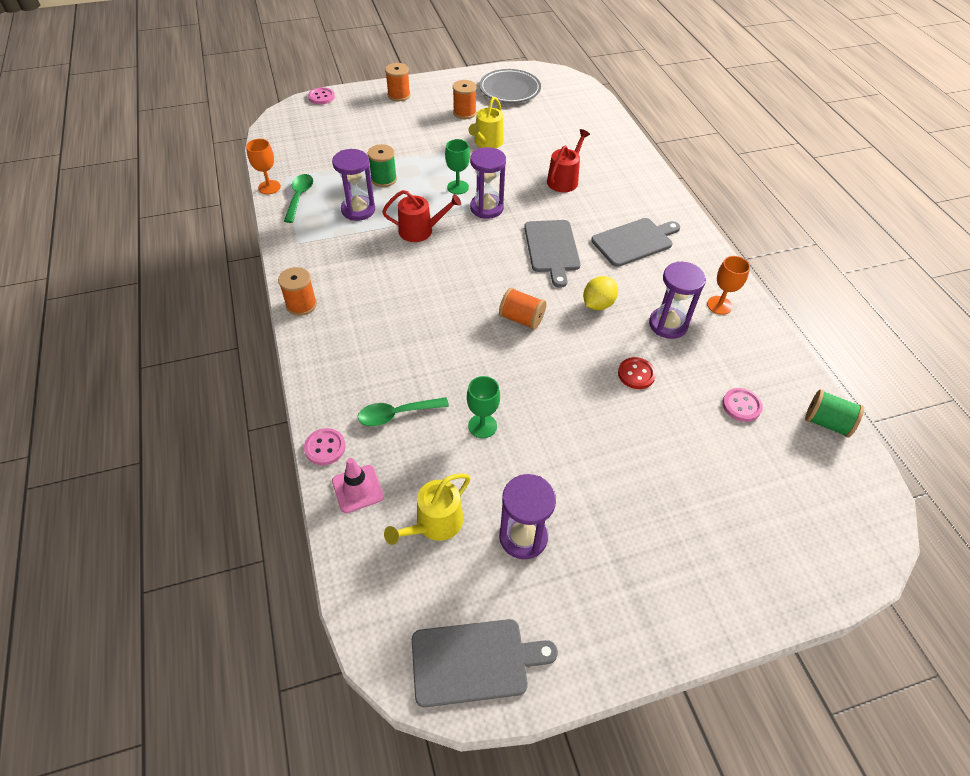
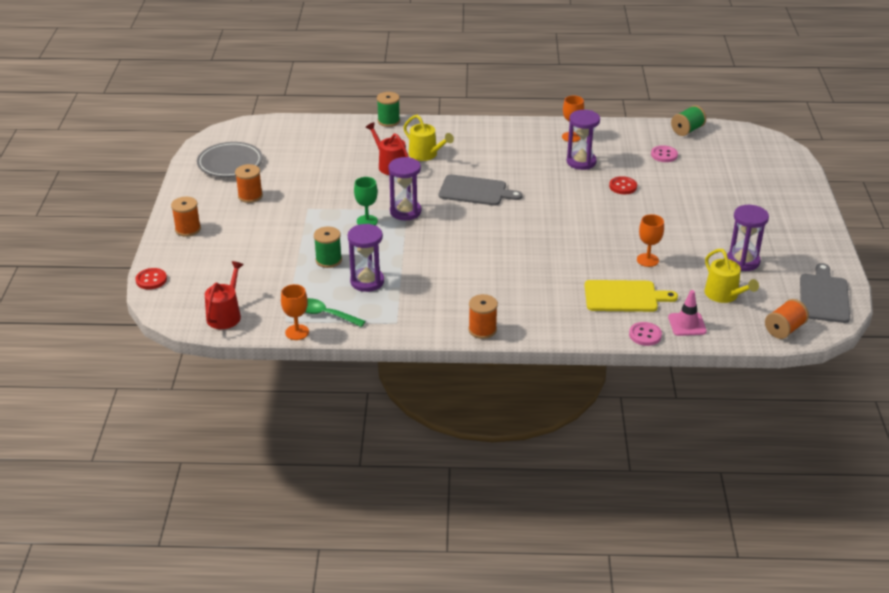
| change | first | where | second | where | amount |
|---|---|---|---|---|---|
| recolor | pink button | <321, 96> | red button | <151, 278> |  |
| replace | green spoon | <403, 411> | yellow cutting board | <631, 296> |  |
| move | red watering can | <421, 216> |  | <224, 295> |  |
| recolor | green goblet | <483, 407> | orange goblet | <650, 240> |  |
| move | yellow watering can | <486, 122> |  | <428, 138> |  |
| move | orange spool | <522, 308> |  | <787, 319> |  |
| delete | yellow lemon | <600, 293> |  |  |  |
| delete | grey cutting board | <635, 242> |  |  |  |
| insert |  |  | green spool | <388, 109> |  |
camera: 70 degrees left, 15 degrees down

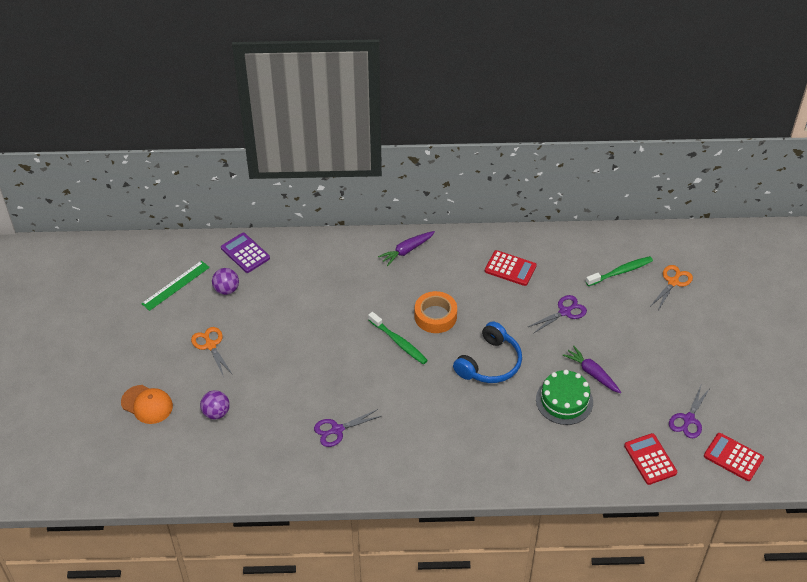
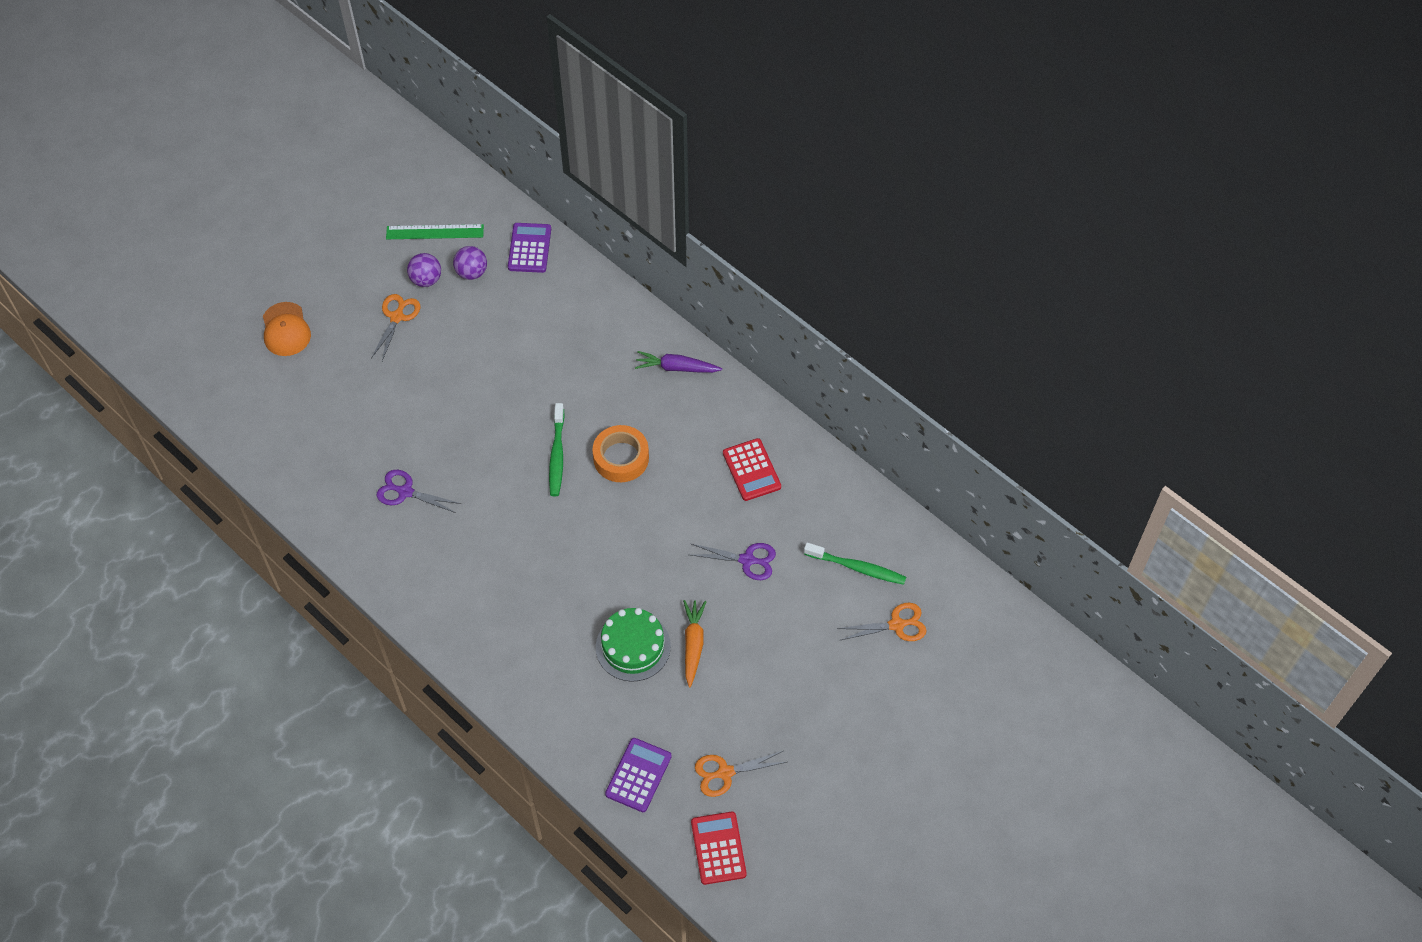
| change | first | where | second | where | amount |
|---|---|---|---|---|---|
| move | purple ball | <215, 404> |  | <424, 270> |  |
| delete | blue headphones | <487, 352> |  |  |  |
| recolor | purple carrot | <592, 369> | orange carrot | <695, 643> |  |
| recolor | red calculator | <650, 459> | purple calculator | <638, 775> |  |
| recolor | purple scissors | <689, 412> | orange scissors | <740, 774> |  |
camera: 45 degrees right, 10 degrees up

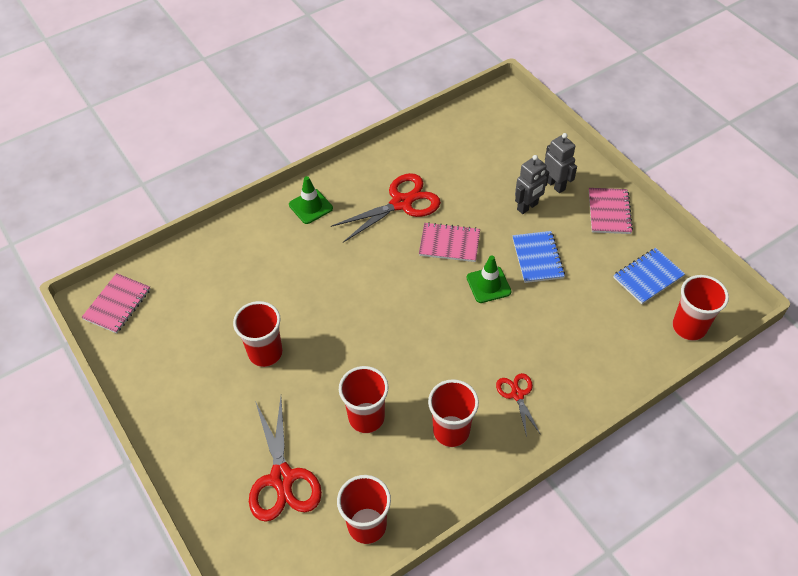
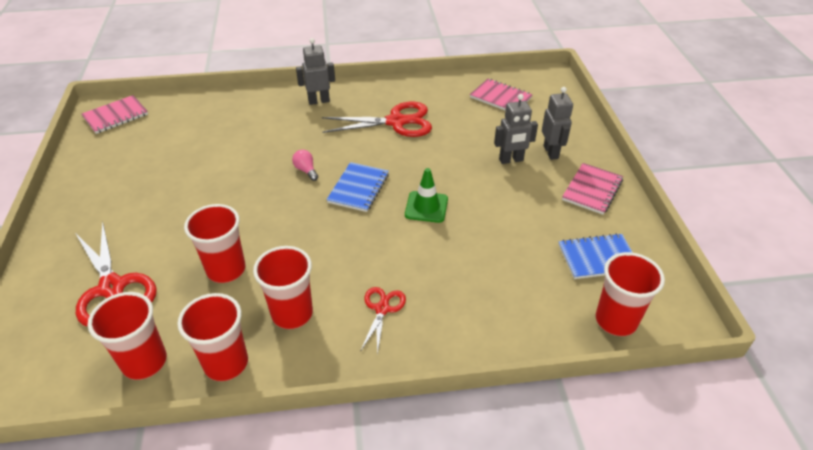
| change | first | where | second | where | amount |
|---|---|---|---|---|---|
| move | red cup | <258, 334> |  | <212, 337> |  |
| rotate | red scissors | <285, 459> |  | <116, 274> | 45 degrees counterclockwise |
| replace | green traffic cone | <311, 200> | grey robot | <315, 71> |  |
| move | pink notebook | <449, 242> |  | <501, 94> |  |
| move | blue notebook | <538, 257> |  | <357, 187> |  |
| insert |  |  | pink light bulb | <305, 165> |  |
camera: 25 degrees right, 10 degrees down

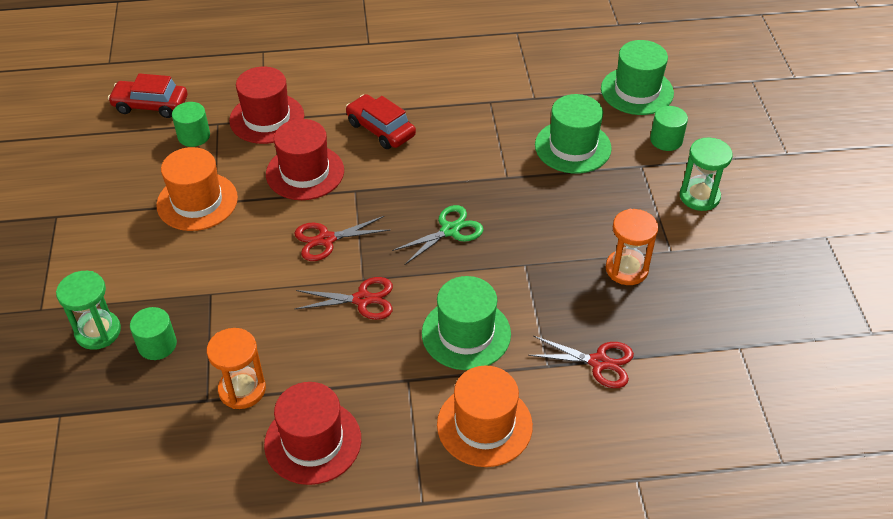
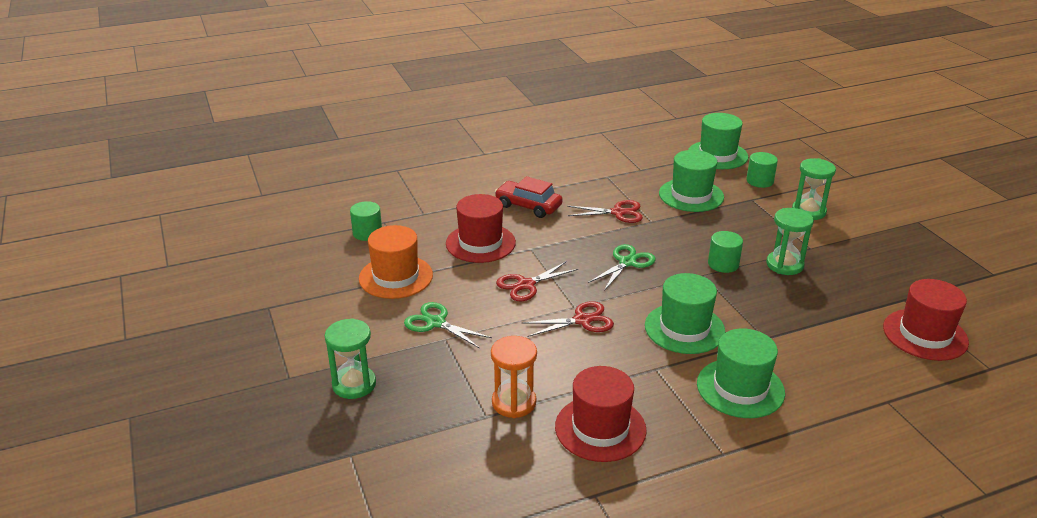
| change | first | where | second | where | amount |
|---|---|---|---|---|---|
| delete | red car | <147, 95> |  |  |  |
| move | green cylinder | <153, 333> |  | <725, 252> |  |
| move | red hat | <266, 105> |  | <926, 320> |  |
| recolor | orange hat | <485, 416> | green hat | <741, 373> |  |
| move | red scissors | <581, 362> |  | <605, 211> |  |
| recolor | orange hourglass | <632, 247> | green hourglass | <790, 241> |  |
| insert |  |  | green scissors | <448, 325> |  |
camera: 15 degrees left, 15 degrees down

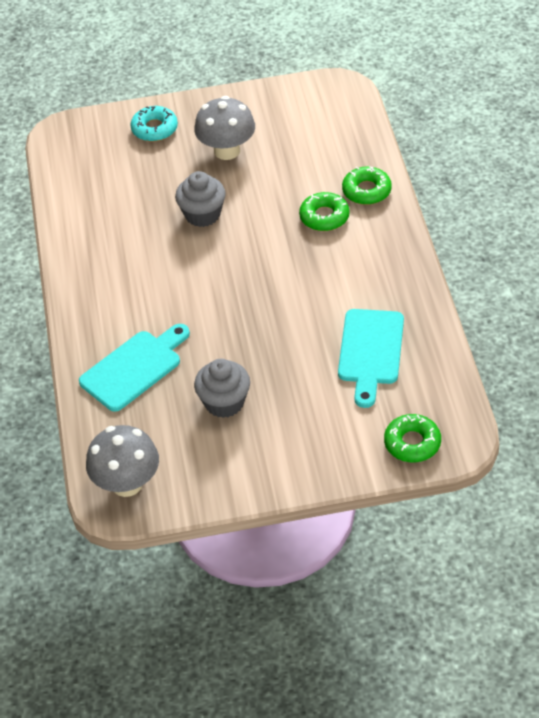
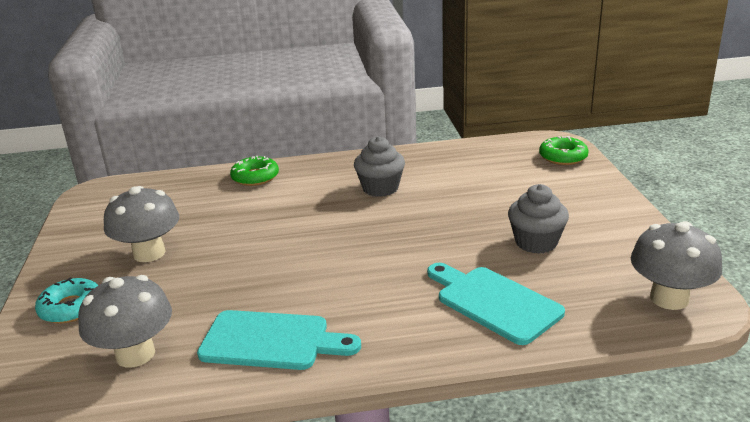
| change | first | where | second | where | amount |
|---|---|---|---|---|---|
| move | grey cupcake | <200, 199> |  | <379, 166> |  |
| delete | green donut | <324, 211> |  |  |  |
| move | turquoise cutting board | <371, 358> |  | <279, 340> |  |
| insert |  |  | grey mushroom | <125, 321> |  |
camera: 90 degrees left, 20 degrees down

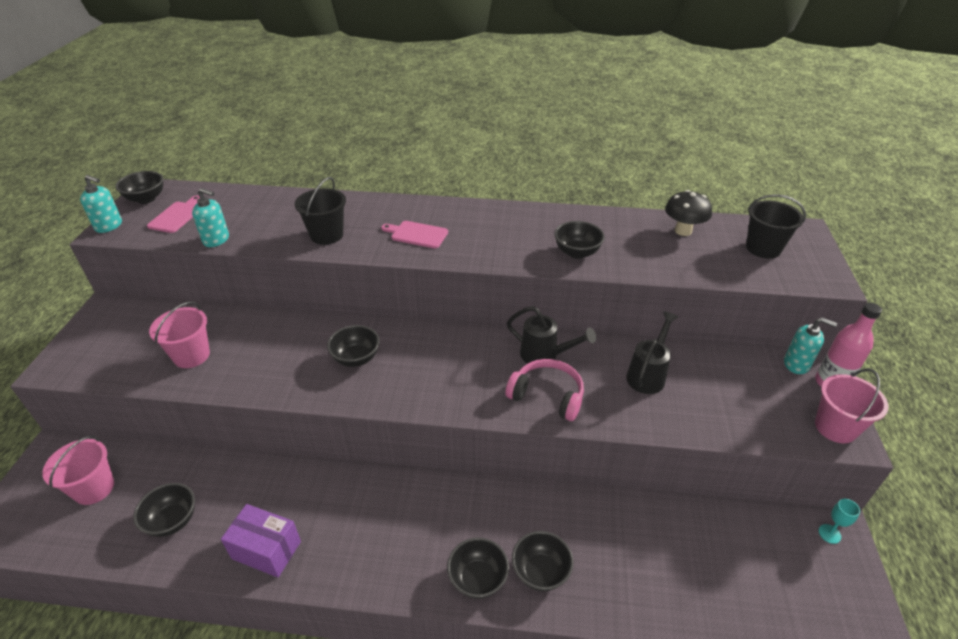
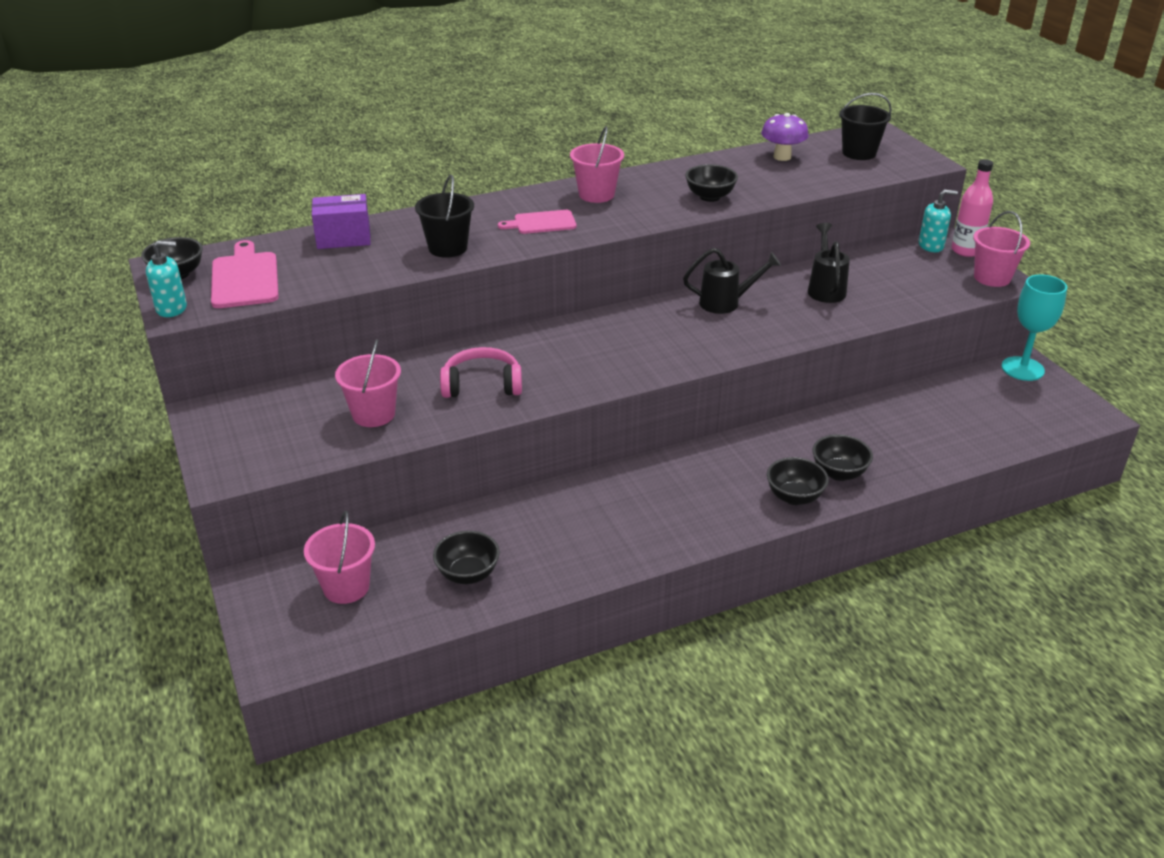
| change | first | where | second | where | amount |
|---|---|---|---|---|---|
| resize | pink cutting board | <173, 214> |  | <245, 274> | x1.53 |
| delete | turquoise soap dispenser | <210, 217> |  |  |  |
| move | purple box | <261, 541> |  | <341, 221> |  |
| delete | black bowl | <353, 346> |  |  |  |
| move | pink headphones | <544, 390> |  | <481, 372> |  |
| recolor | black mushroom | <688, 213> | purple mushroom | <785, 137> |  |
| resize | turquoise goblet | <839, 521> |  | <1034, 327> | x2.15 |
| insert |  |  | pink bucket | <597, 164> |  |
camera: 30 degrees left, 5 degrees down

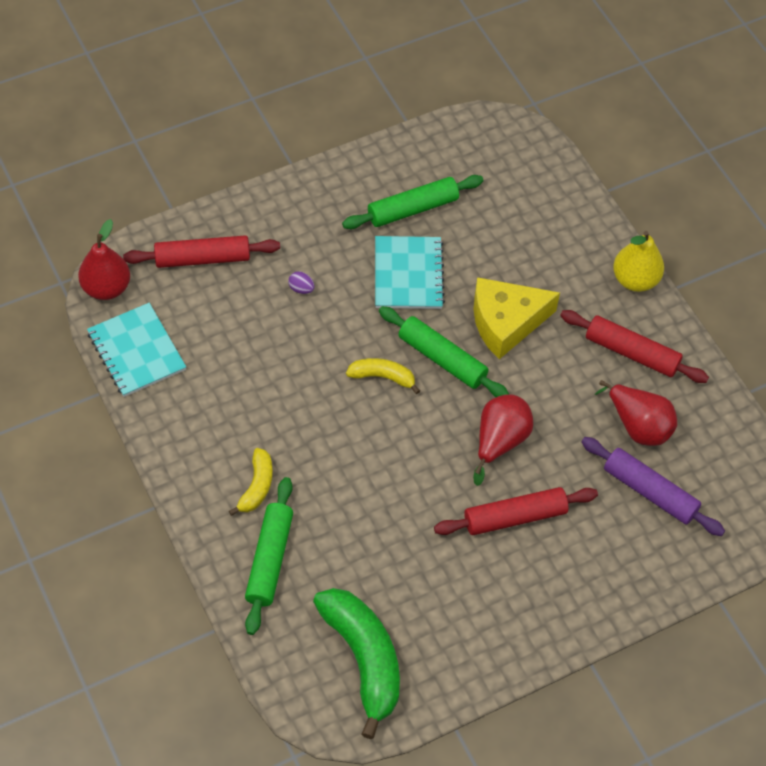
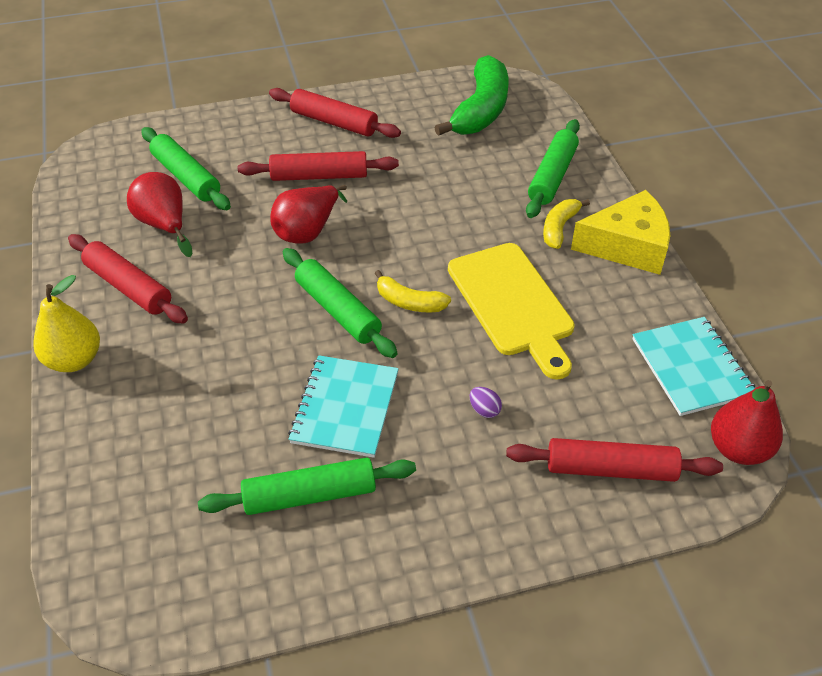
| change | first | where | second | where | amount |
|---|---|---|---|---|---|
| rotate | green banana | <356, 663> |  | <471, 95> | 150 degrees counterclockwise |
| move | yellow cheese | <516, 318> |  | <620, 232> |  |
| recolor | purple rolling pin | <653, 486> | green rolling pin | <186, 168> |  |
| insert |  |  | red rolling pin | <335, 113> |  |
| insert |  |  | yellow cutting board | <511, 311> |  |
camera: 165 degrees left, 10 degrees down

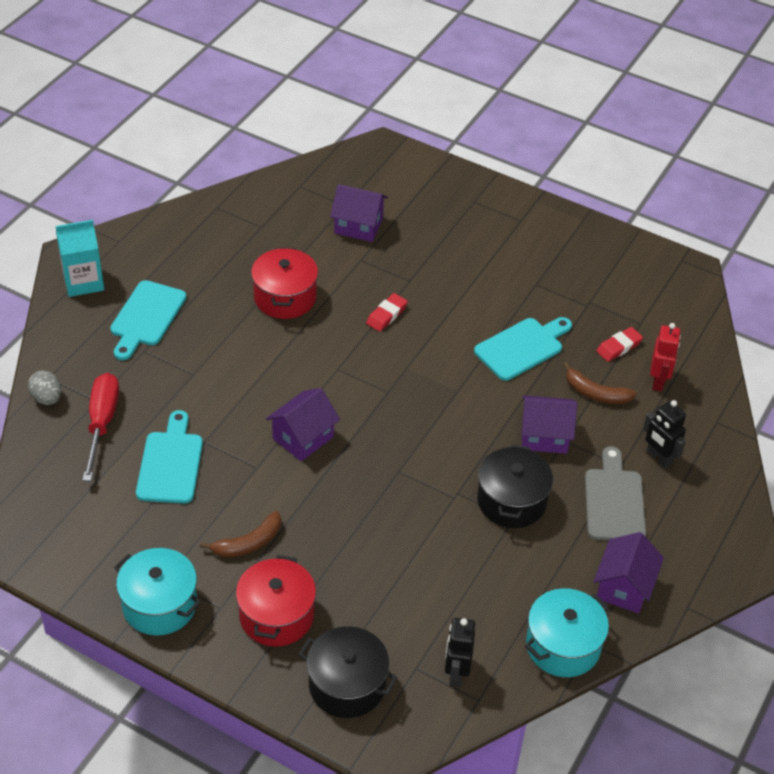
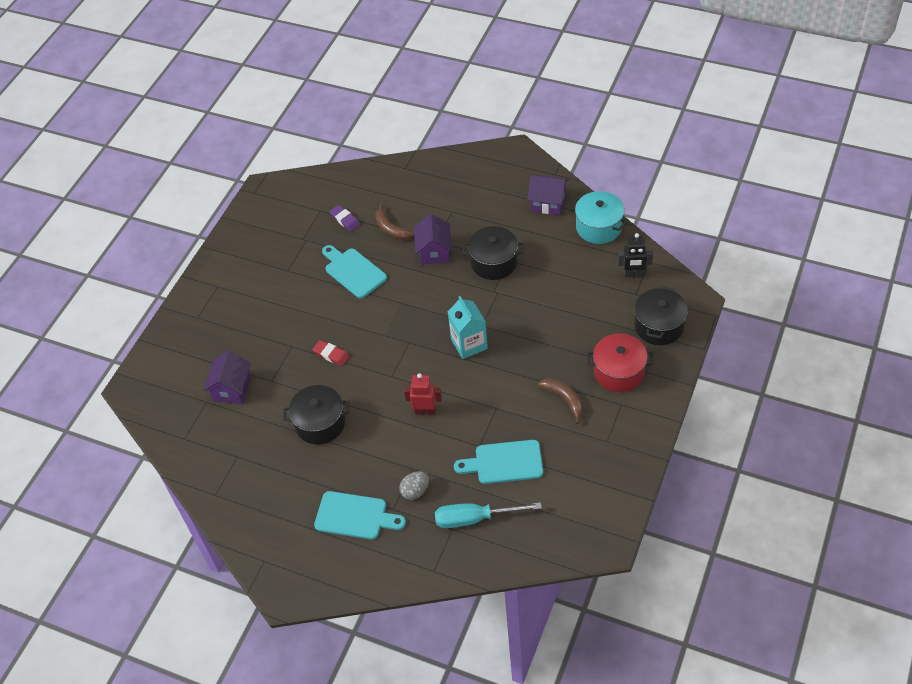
| change | first | where | second | where | amount |
|---|---|---|---|---|---|
| move | grey egg | <44, 387> |  | <414, 485> |  |
| move | turquoise carton | <80, 258> |  | <468, 327> |  |
| recolor | red screwdriver | <101, 427> | turquoise screwdriver | <488, 515> |  |
| delete | turquoise pot | <157, 591> |  |  |  |
| recolor | red pot | <284, 283> | black pot | <316, 415> |  |
| delete | purple house | <303, 424> |  |  |  |
| rotate | brown banana | <600, 383> |  | <394, 222> | 120 degrees clockwise |
| delete | grey cutting board | <615, 493> |  |  |  |
| recolor | red eraser | <619, 344> | purple eraser | <345, 218> |  |
| delete | black robot | <664, 434> |  |  |  |
| move | red robot | <665, 357> |  | <423, 394> |  |
camera: 90 degrees left, 5 degrees up

